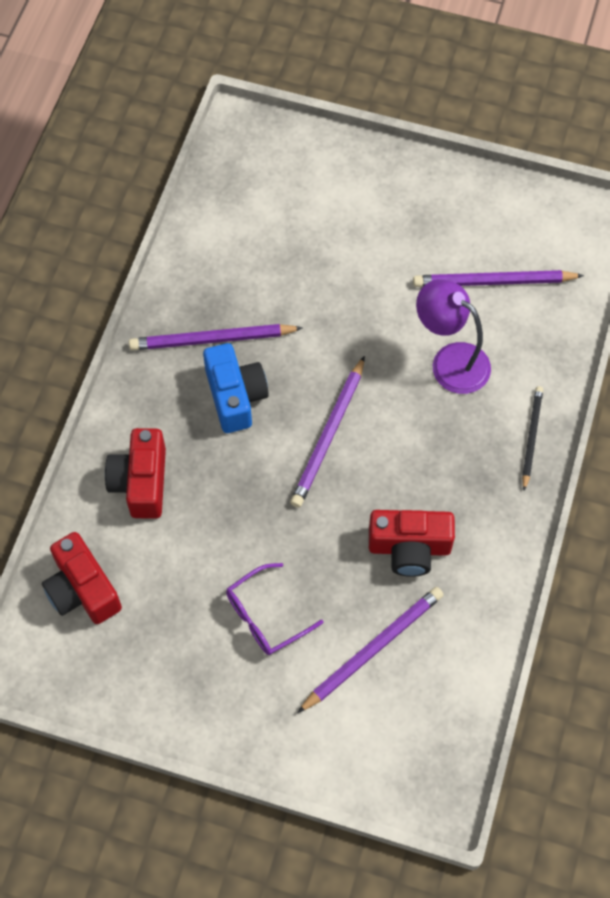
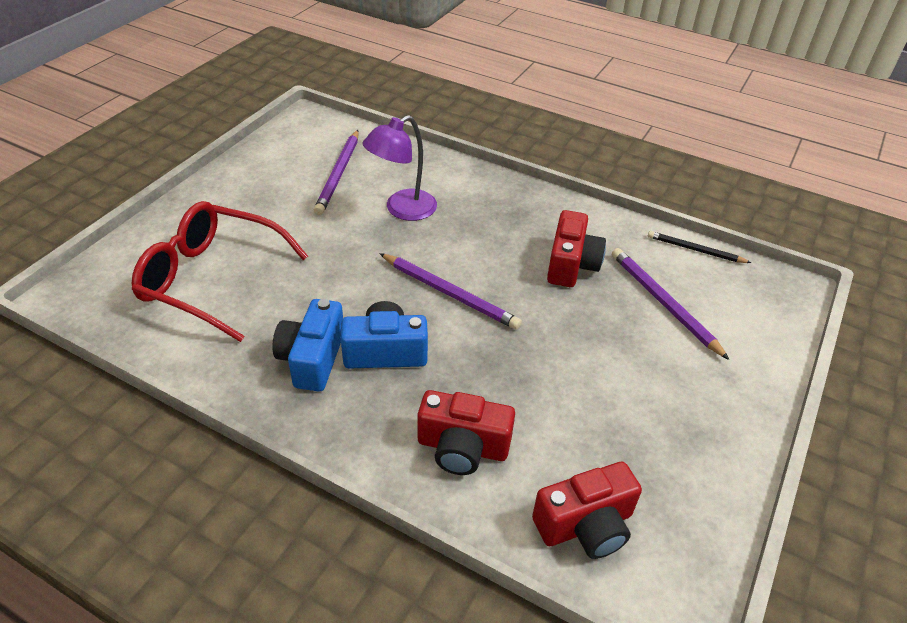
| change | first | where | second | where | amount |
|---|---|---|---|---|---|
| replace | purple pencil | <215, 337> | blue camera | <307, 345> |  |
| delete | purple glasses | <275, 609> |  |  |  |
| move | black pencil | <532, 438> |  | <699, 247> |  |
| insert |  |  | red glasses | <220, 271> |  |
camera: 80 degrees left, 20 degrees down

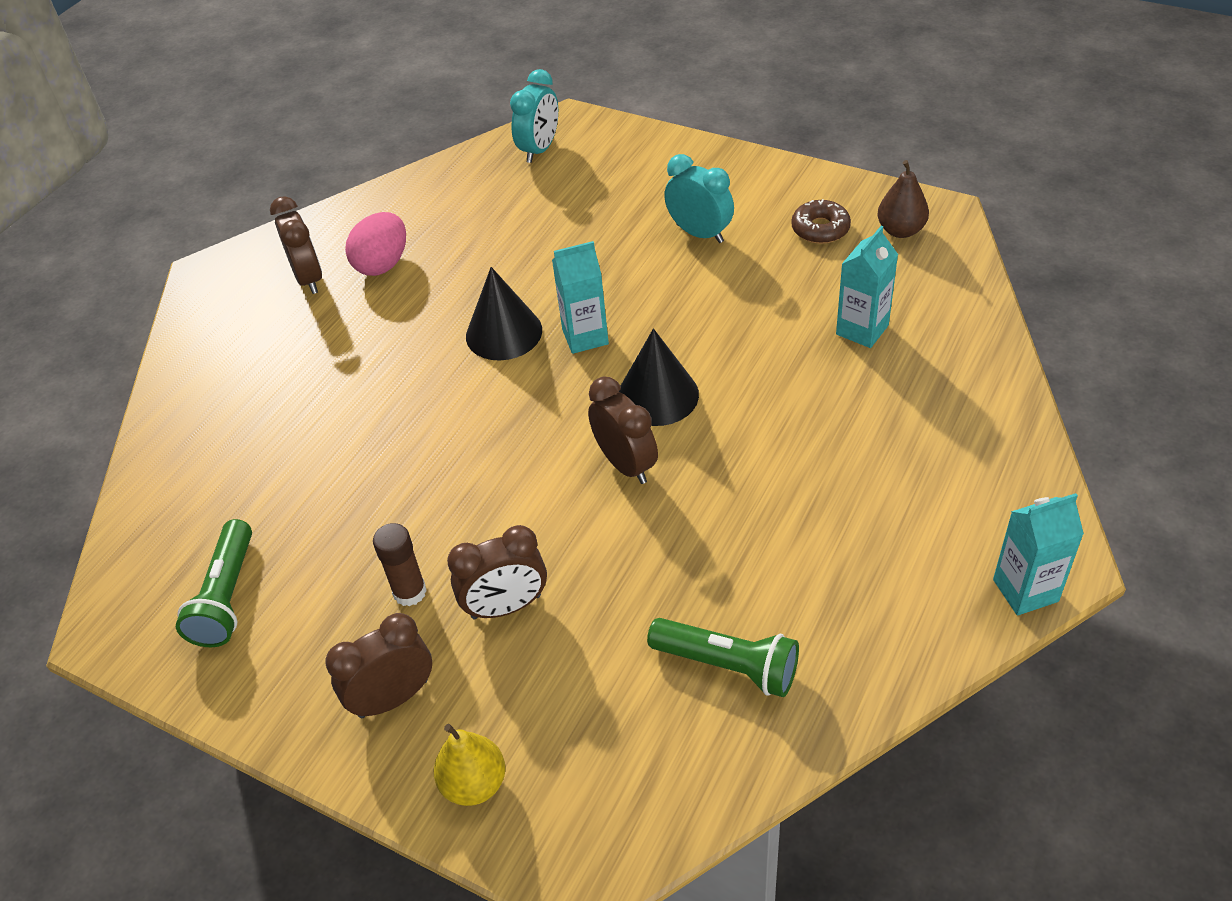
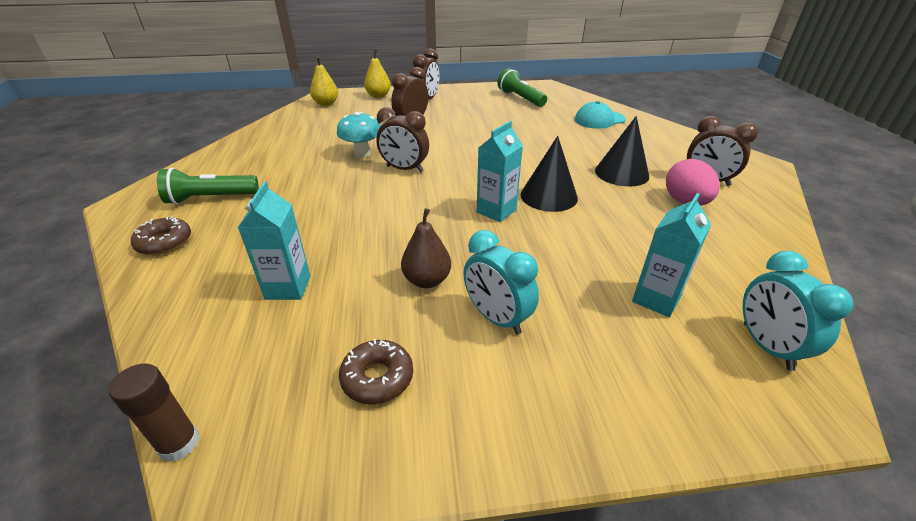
| change | first | where | second | where | amount |
|---|---|---|---|---|---|
| move | brown glue stick | <400, 564> |  | <154, 413> |  |
| move | black cone | <658, 377> |  | <622, 151> |  |
| move | green flashlight | <723, 657> |  | <208, 186> |  |
| rotate | turquoise clock | <699, 198> |  | <501, 282> | 45 degrees clockwise |
| move | brown pear | <903, 199> |  | <426, 248> |  |
| move | turquoise carton | <1038, 554> |  | <671, 255> |  |
| insert |  |  | brown donut | <161, 235> |  |
| insert |  |  | yellow pear | <324, 81> |  |
| insert |  |  | turquoise mushroom | <359, 135> |  |
| insert |  |  | turquoise cap | <600, 115> |  |
camera: 140 degrees right, 10 degrees down

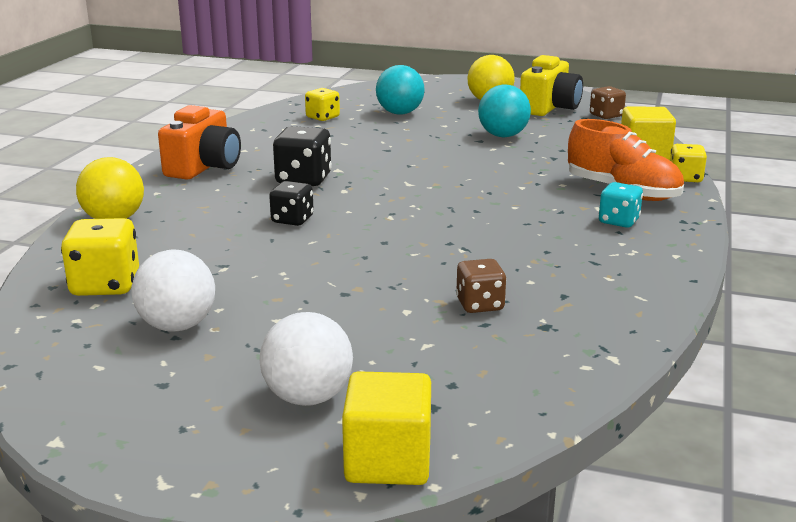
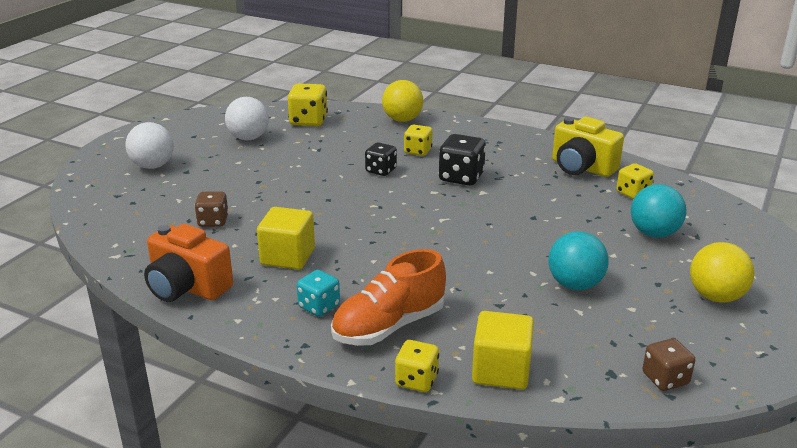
| change | first | where | second | where | amount |
|---|---|---|---|---|---|
| move | orange camera | <199, 142> |  | <188, 263> |  |
| move | yellow cube | <386, 428> |  | <286, 238> |  |
| move | yellow camera | <551, 85> |  | <588, 147> |  |
| insert |  |  | yellow dice | <418, 140> |  |
camera: 100 degrees right, 5 degrees up

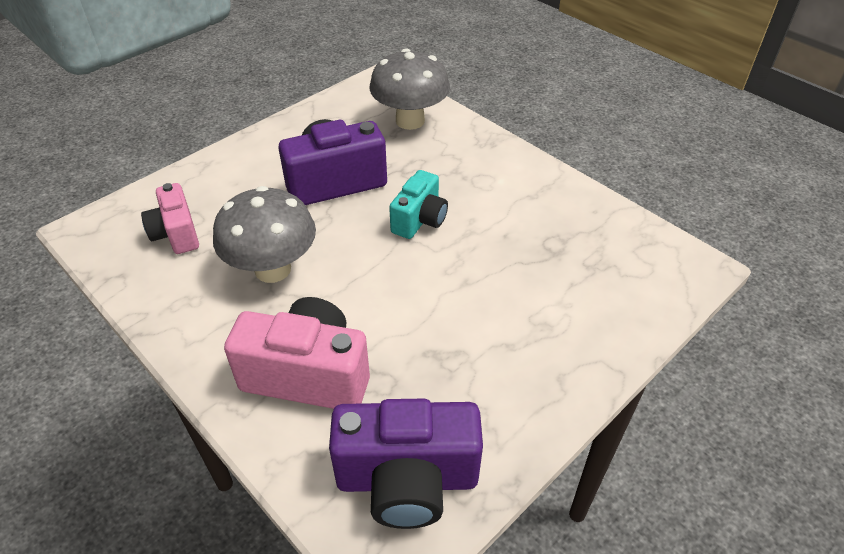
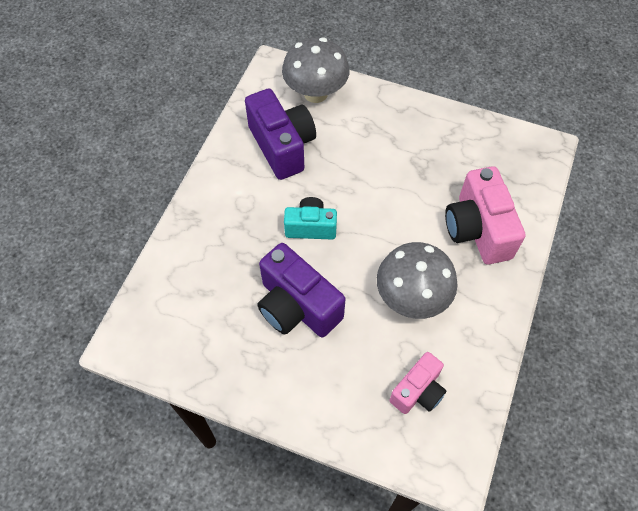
| change | first | where | second | where | amount |
|---|---|---|---|---|---|
| move | purple camera | <406, 464> |  | <280, 134> |  |
| move | grey mushroom | <409, 89> |  | <316, 70> |  |
camera: 115 degrees left, 15 degrees up

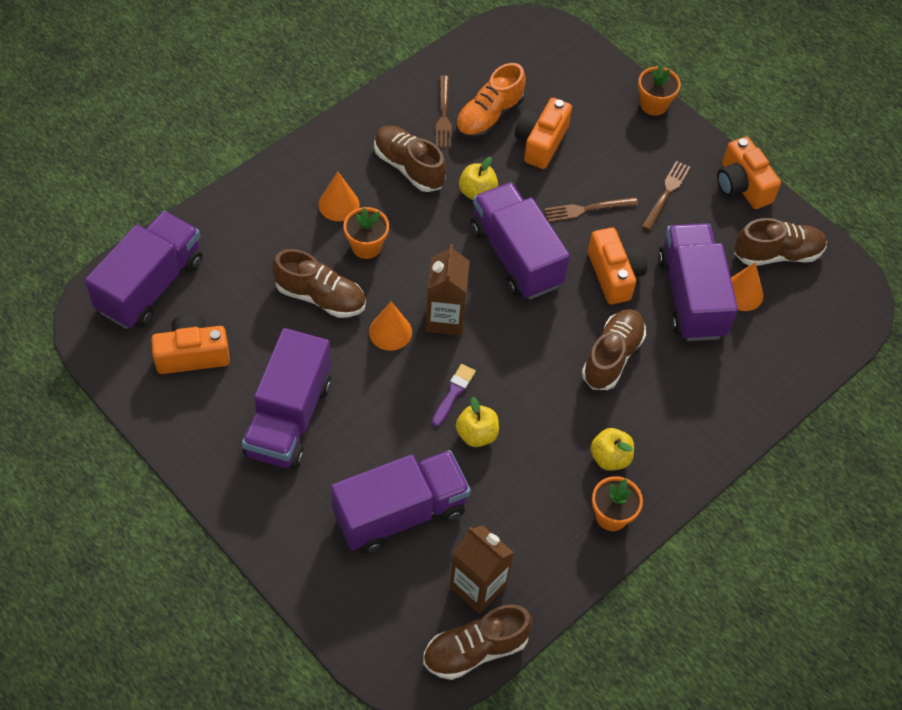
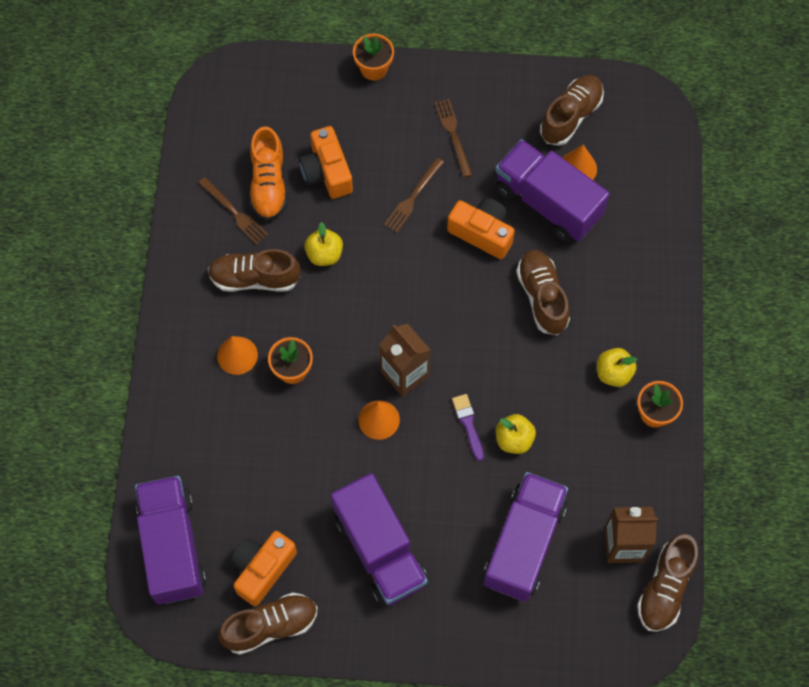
| change | first | where | second | where | amount |
|---|---|---|---|---|---|
| move | brown shoe | <319, 283> |  | <268, 624> |  |
| delete | purple truck | <520, 240> |  |  |  |
| delete | orange camera | <749, 173> |  |  |  |
camera: 40 degrees left, 10 degrees up

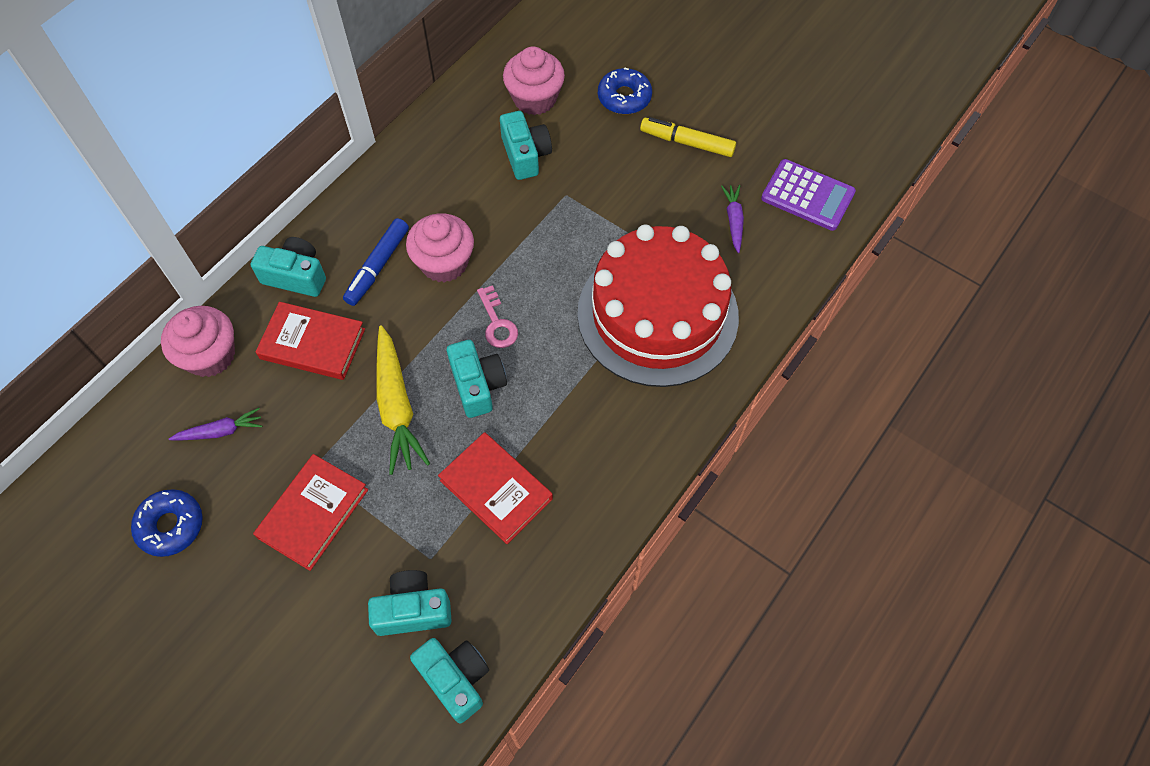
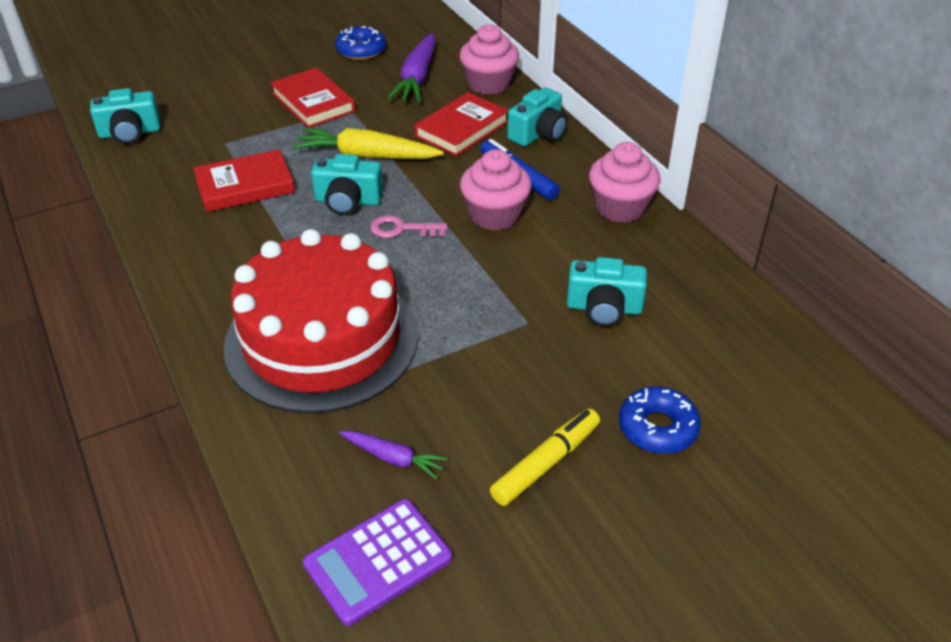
| change | first | where | second | where | amount |
|---|---|---|---|---|---|
| resize | purple carrot | <215, 424> |  | <411, 67> | x1.81 |
| delete | turquoise camera | <410, 603> |  |  |  |
| move | pink cupcake | <534, 81> |  | <624, 182> |  |
camera: 115 degrees right, 20 degrees down

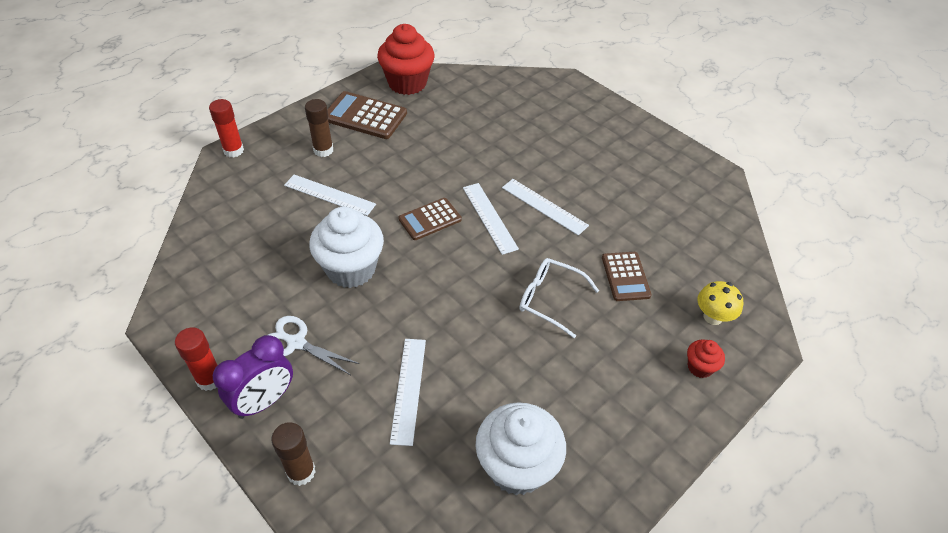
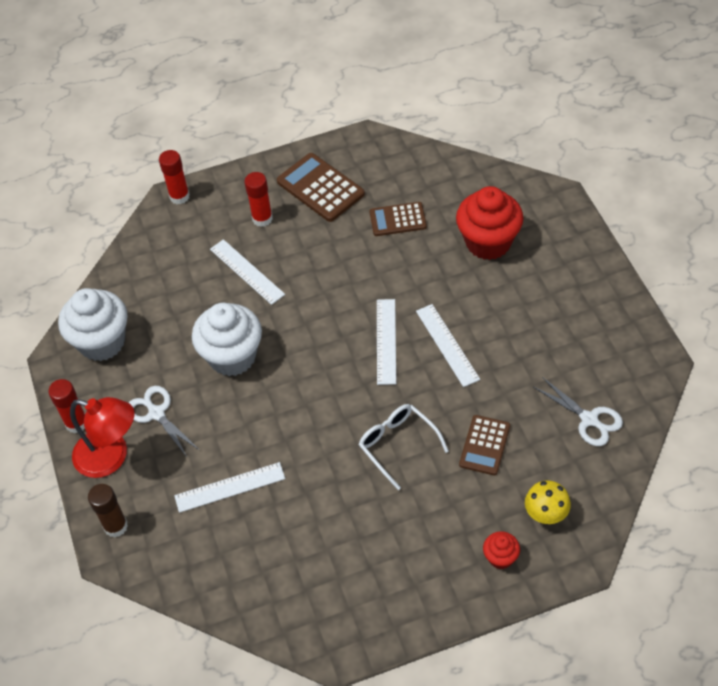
| change | first | where | second | where | amount |
|---|---|---|---|---|---|
| replace | purple clock | <253, 377> | red lamp | <102, 437> |  |
| recolor | brown glue stick | <319, 128> | red glue stick | <258, 199> |  |
| move | red cupcake | <405, 59> |  | <489, 223> |  |
| rotate | white ruler | <408, 392> |  | <229, 487> | 45 degrees clockwise |
| move | brown calculator | <430, 219> |  | <398, 219> |  |
| move | white cupcake | <521, 448> |  | <93, 324> |  |
| insert |  |  | white scissors | <578, 411> |  |
camera: 30 degrees right, 5 degrees up

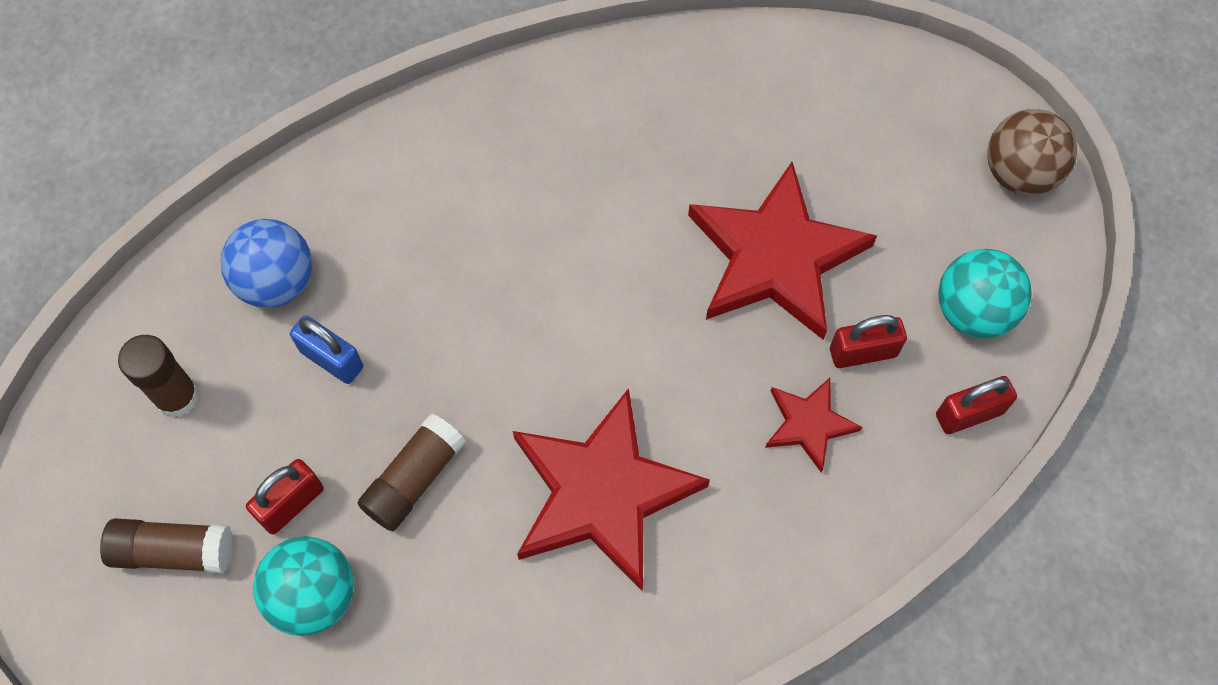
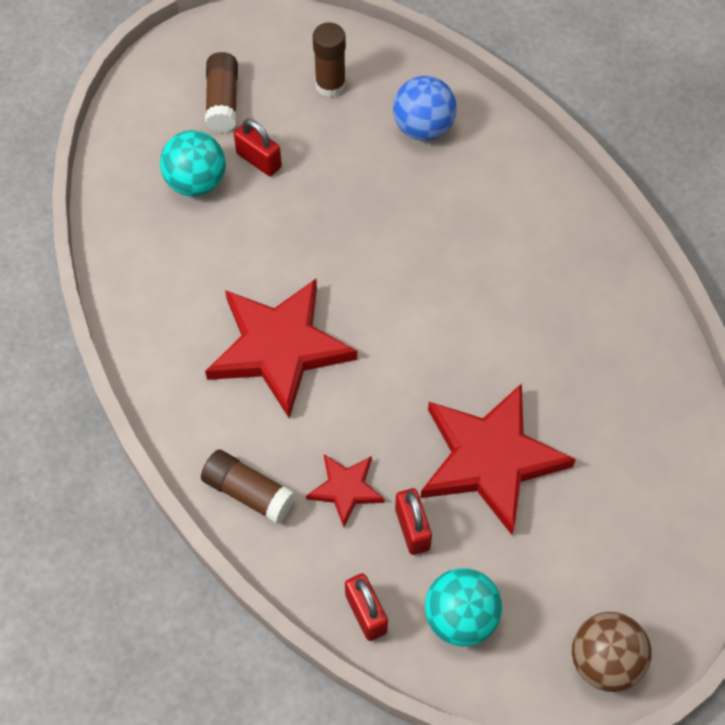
| change | first | where | second | where | amount |
|---|---|---|---|---|---|
| delete | blue padlock | <326, 349> |  |  |  |
| move | brown glue stick | <411, 472> |  | <248, 487> |  |
camera: 85 degrees right, 5 degrees down

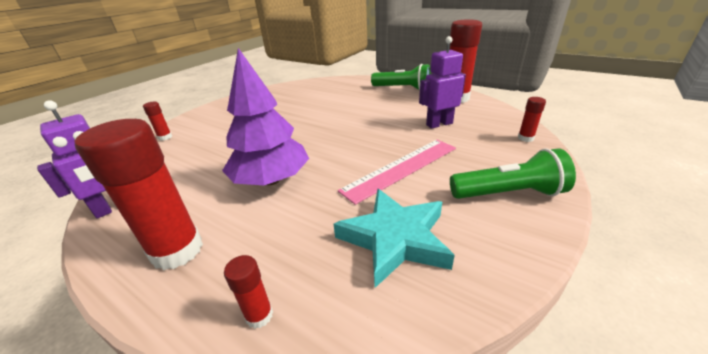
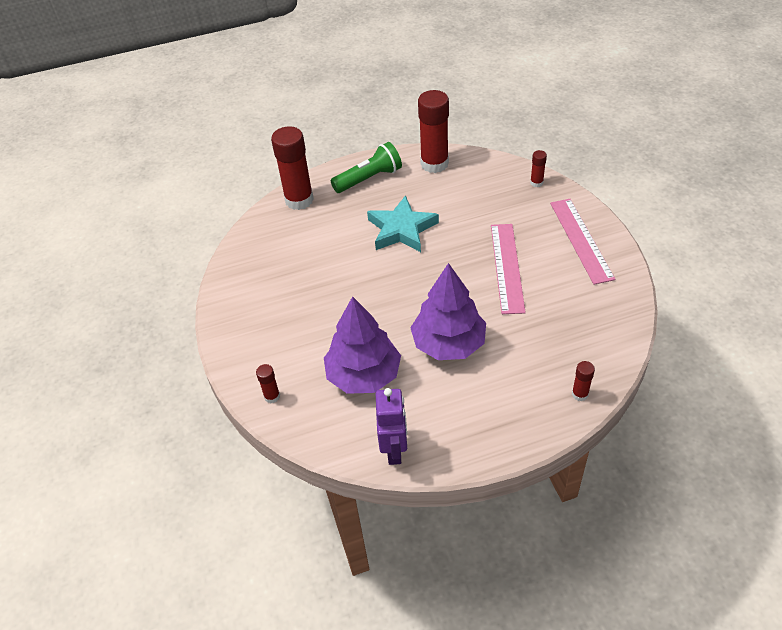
| change | first | where | second | where | amount |
|---|---|---|---|---|---|
| move | red glue stick | <139, 194> |  | <292, 168> |  |
| move | turquoise star | <394, 238> |  | <403, 223> |  |
| delete | purple robot | <442, 82> |  |  |  |
| replace | green flashlight | <513, 173> | pink ruler | <583, 242> |  |
| insert |  |  | purple tree | <362, 345> |  |
camera: 50 degrees left, 15 degrees up

